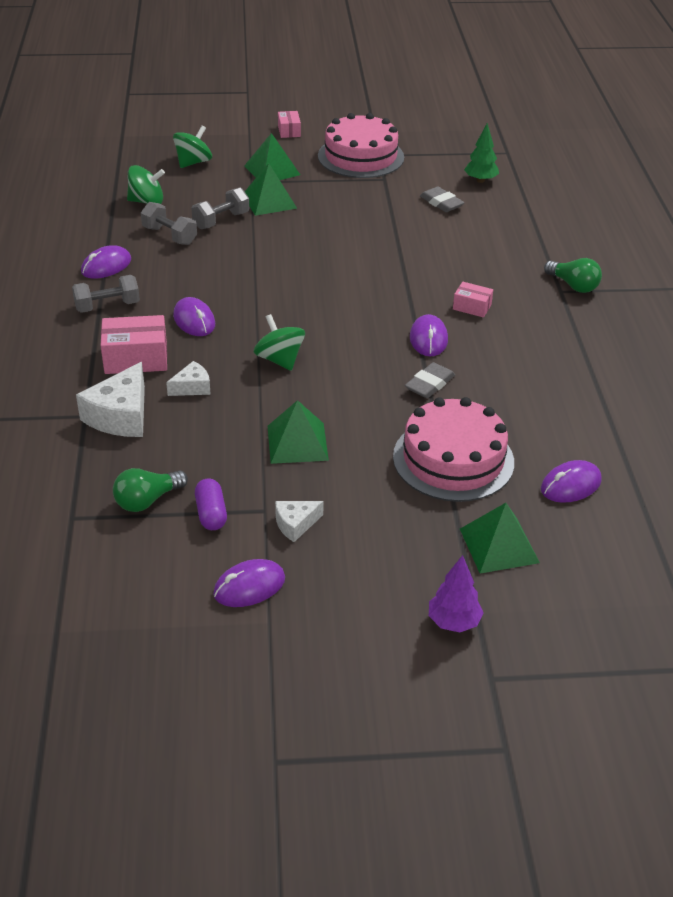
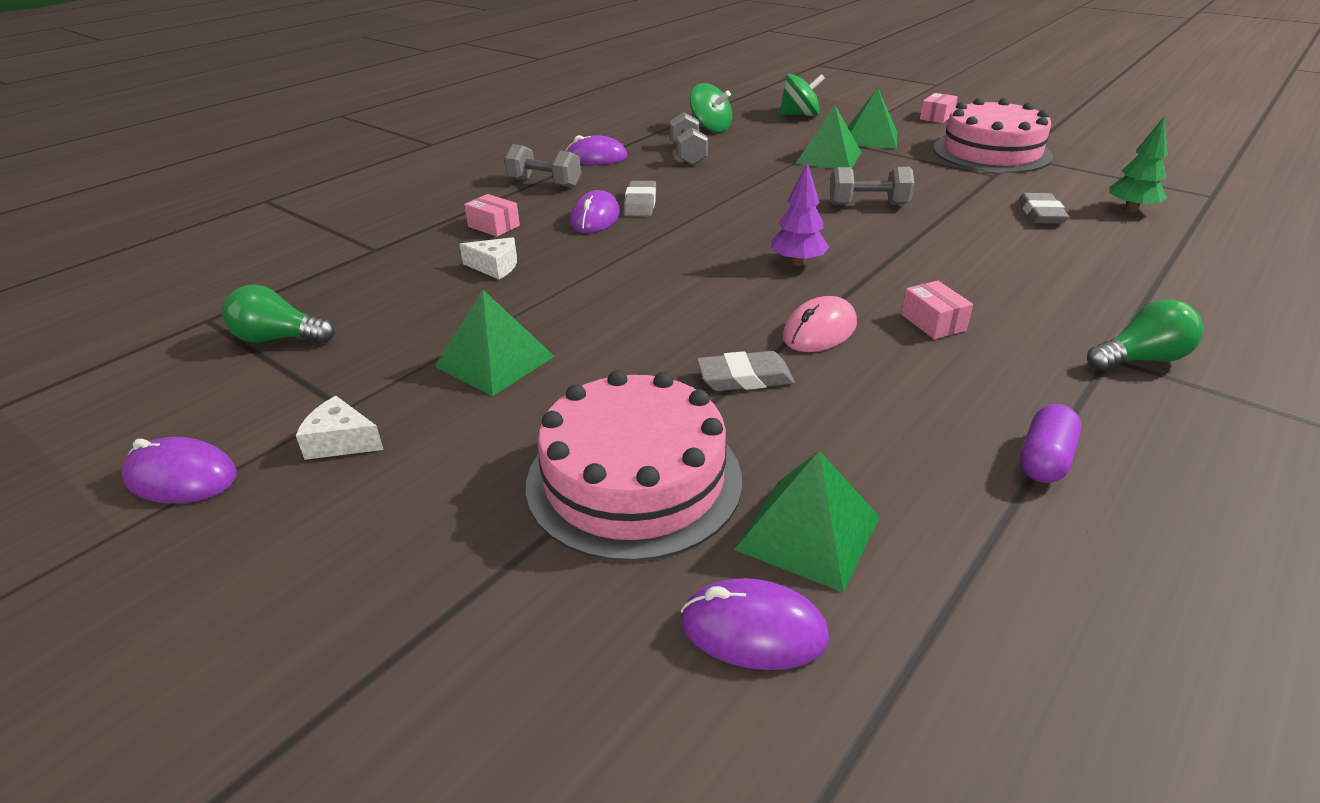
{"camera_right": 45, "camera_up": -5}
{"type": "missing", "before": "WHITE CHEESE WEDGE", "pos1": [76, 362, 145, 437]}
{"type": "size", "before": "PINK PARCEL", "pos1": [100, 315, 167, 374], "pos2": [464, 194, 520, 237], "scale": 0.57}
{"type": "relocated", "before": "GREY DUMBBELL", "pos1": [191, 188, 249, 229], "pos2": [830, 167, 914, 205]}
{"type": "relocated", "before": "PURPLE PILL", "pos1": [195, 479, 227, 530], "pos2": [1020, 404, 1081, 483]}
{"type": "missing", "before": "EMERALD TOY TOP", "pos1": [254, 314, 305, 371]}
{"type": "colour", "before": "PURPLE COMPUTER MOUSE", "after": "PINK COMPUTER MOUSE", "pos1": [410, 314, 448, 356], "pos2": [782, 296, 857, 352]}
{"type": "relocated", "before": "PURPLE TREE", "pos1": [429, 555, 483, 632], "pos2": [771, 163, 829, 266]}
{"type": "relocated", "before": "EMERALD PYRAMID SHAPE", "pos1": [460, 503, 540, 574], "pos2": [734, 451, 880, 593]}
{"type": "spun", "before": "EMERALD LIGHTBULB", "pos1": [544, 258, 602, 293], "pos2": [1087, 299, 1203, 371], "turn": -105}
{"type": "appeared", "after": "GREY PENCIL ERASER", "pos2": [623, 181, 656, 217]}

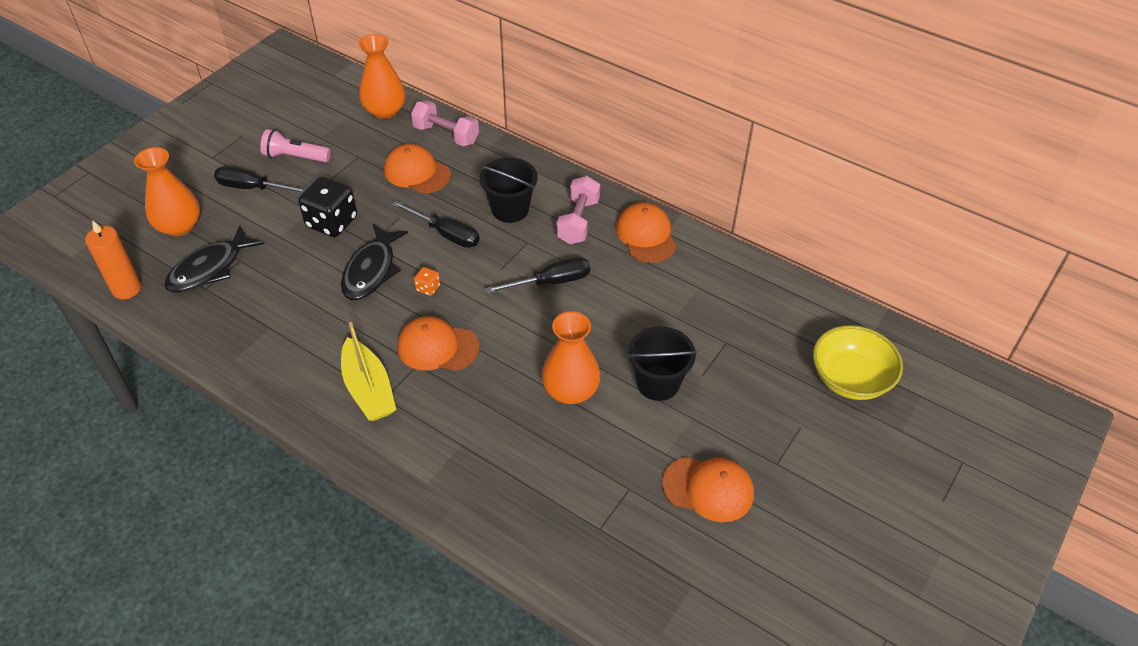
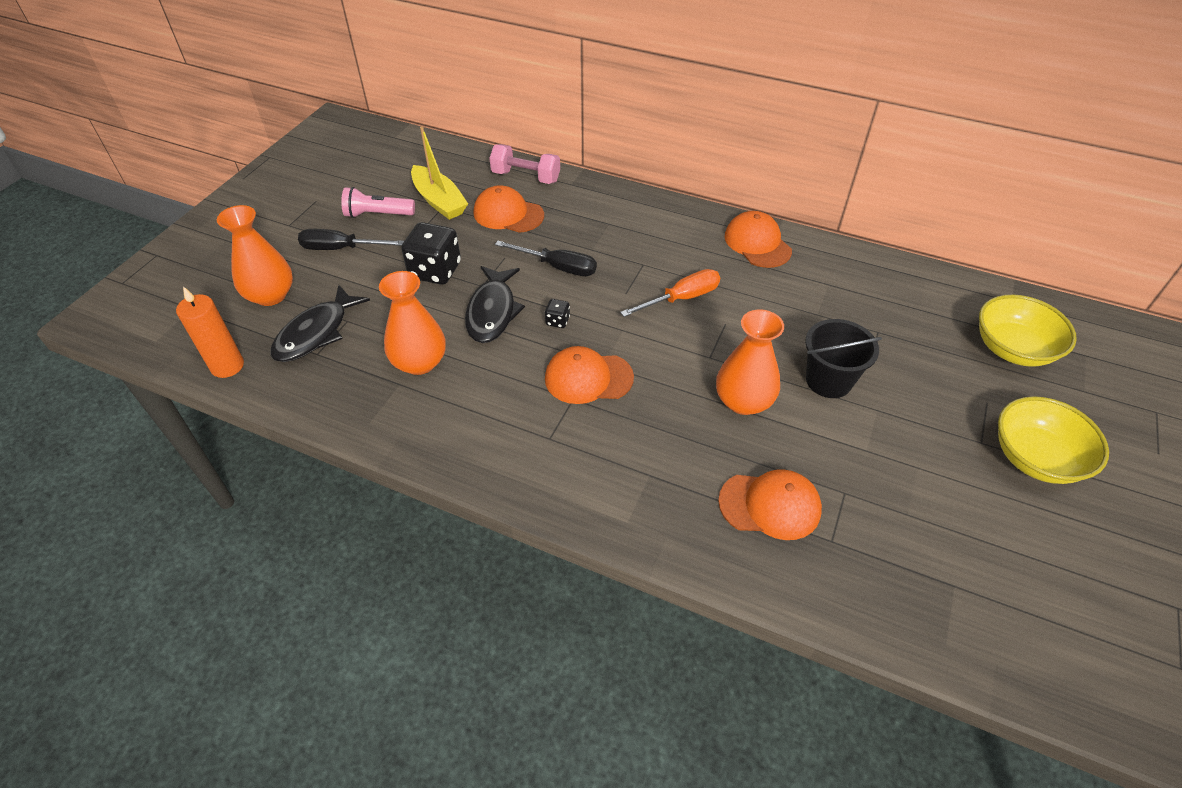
{"camera_right": -10, "camera_up": 0}
{"type": "relocated", "before": "YELLOW SAILBOAT", "pos1": [341, 322, 396, 421], "pos2": [411, 126, 468, 220]}
{"type": "relocated", "before": "BRIGHT ORANGE VASE", "pos1": [359, 34, 405, 119], "pos2": [379, 271, 446, 375]}
{"type": "colour", "before": "BRIGHT ORANGE GAME DIE", "after": "EBONY GAME DIE", "pos1": [414, 267, 440, 296], "pos2": [545, 299, 570, 328]}
{"type": "missing", "before": "EBONY PAIL", "pos1": [480, 158, 537, 223]}
{"type": "colour", "before": "EBONY SCREWDRIVER", "after": "BRIGHT ORANGE SCREWDRIVER", "pos1": [485, 257, 590, 294], "pos2": [620, 269, 720, 317]}
{"type": "missing", "before": "PINK DUMBBELL", "pos1": [556, 176, 600, 244]}
{"type": "relocated", "before": "BRIGHT ORANGE BASEBALL CAP", "pos1": [662, 457, 754, 522], "pos2": [718, 469, 822, 540]}
{"type": "appeared", "after": "YELLOW BOWL", "pos2": [998, 396, 1109, 484]}

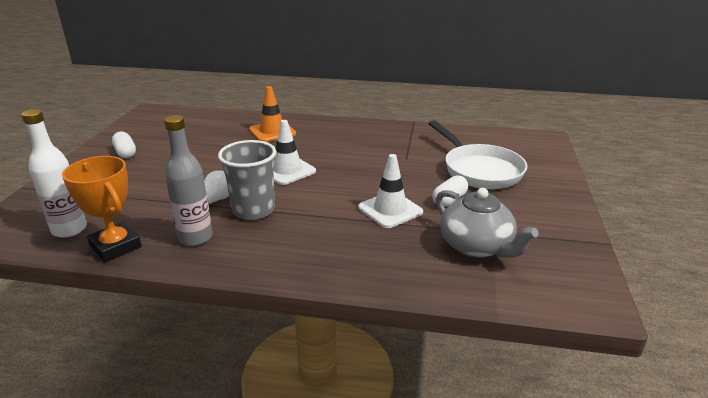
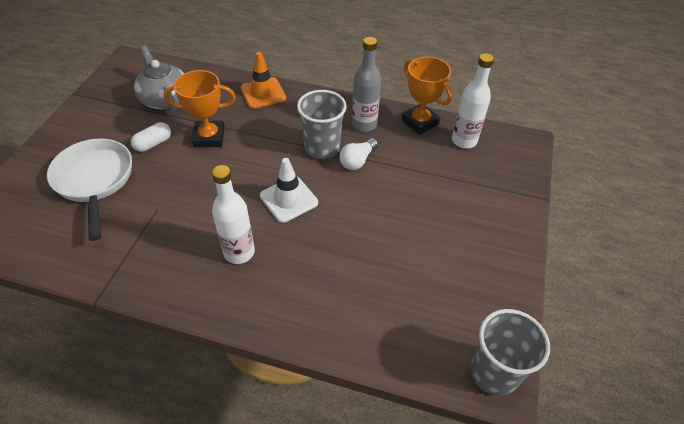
{"camera_right": -175, "camera_up": 20}
{"type": "missing", "before": "WHITE PILL", "pos1": [112, 132, 136, 158]}
{"type": "relocated", "before": "BRIGHT ORANGE SAFETY CONE", "pos1": [249, 86, 296, 142], "pos2": [241, 52, 286, 109]}
{"type": "exchanged", "before": "WHITE SAFETY CONE", "after": "BRIGHT ORANGE AWARD CUP", "pos1": [358, 154, 423, 228], "pos2": [164, 70, 236, 147]}
{"type": "appeared", "after": "WHITE FLASK", "pos2": [212, 165, 255, 264]}
{"type": "appeared", "after": "GREY TUMBLER", "pos2": [470, 309, 550, 396]}

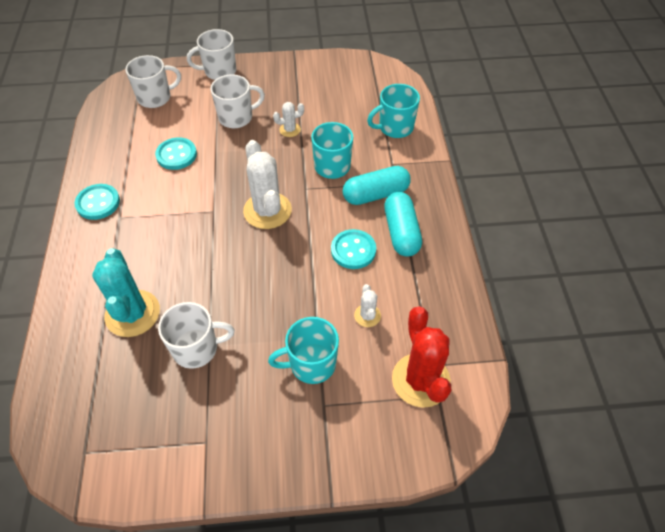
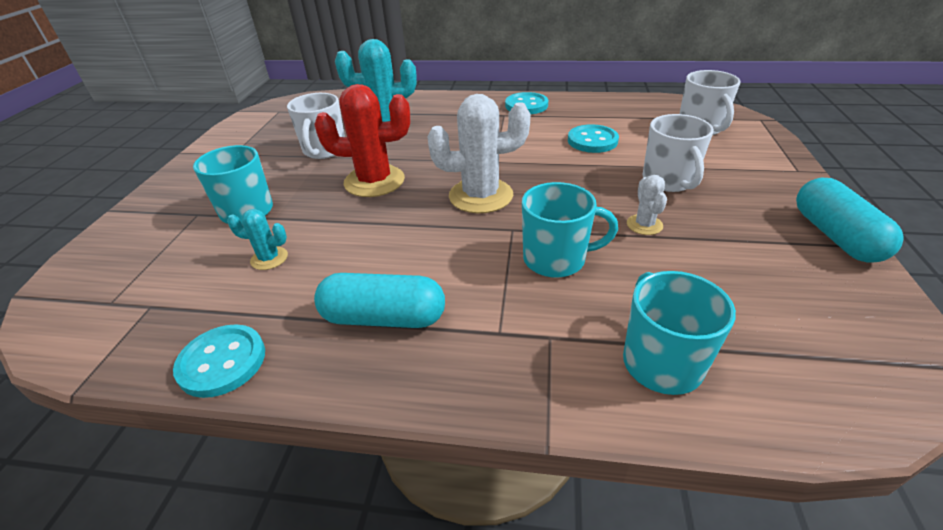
{"camera_right": 105, "camera_up": -15}
{"type": "missing", "before": "WHITE COFFEE MUG", "pos1": [187, 29, 236, 80]}
{"type": "relocated", "before": "TURQUOISE SEWING BUTTON", "pos1": [331, 229, 376, 269], "pos2": [173, 324, 265, 398]}
{"type": "relocated", "before": "TURQUOISE PILL", "pos1": [343, 166, 411, 205], "pos2": [796, 178, 904, 263]}
{"type": "colour", "before": "WHITE PRICKLY PLANT", "after": "TURQUOISE PRICKLY PLANT", "pos1": [354, 284, 381, 327], "pos2": [227, 209, 288, 270]}
{"type": "relocated", "before": "RED PRICKLY PLANT", "pos1": [392, 306, 451, 408], "pos2": [314, 84, 410, 197]}

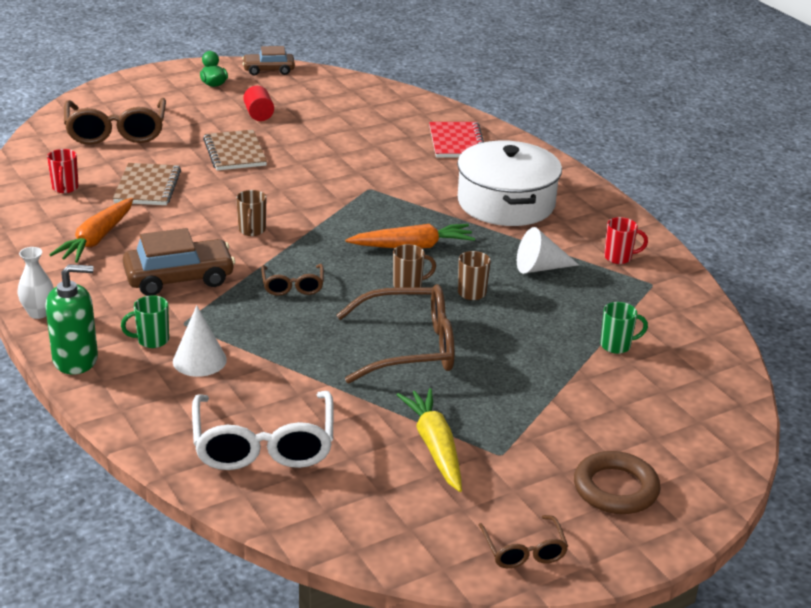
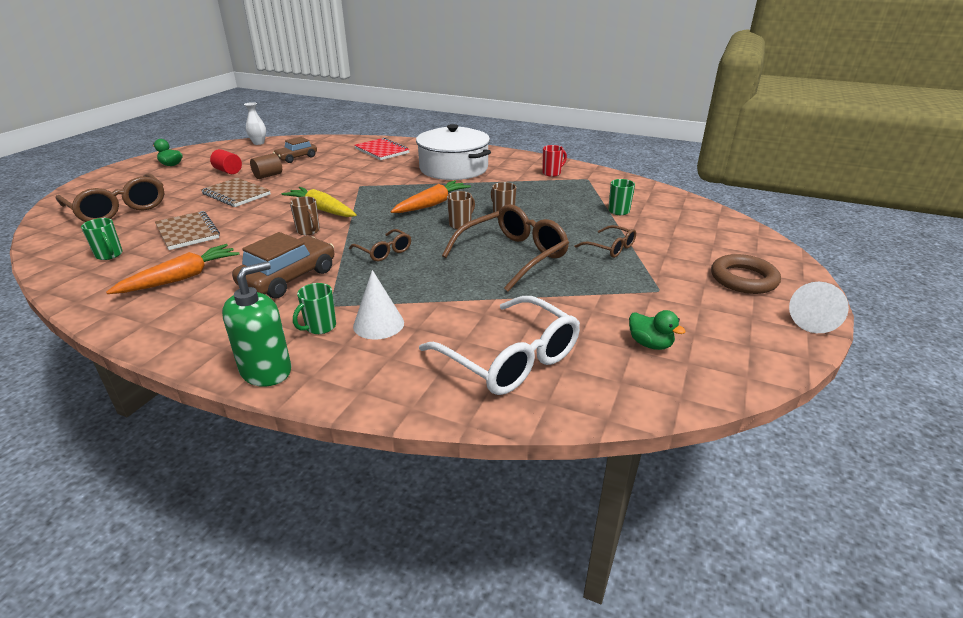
{"camera_right": -35, "camera_up": 0}
{"type": "relocated", "before": "WHITE VASE", "pos1": [17, 247, 54, 319], "pos2": [244, 102, 266, 145]}
{"type": "colour", "before": "RED COFFEE MUG", "after": "EMERALD COFFEE MUG", "pos1": [47, 149, 79, 193], "pos2": [81, 218, 123, 260]}
{"type": "spun", "before": "BRIGHT ORANGE TOY CARROT", "pos1": [49, 198, 133, 263], "pos2": [106, 244, 240, 294], "turn": -120}
{"type": "relocated", "before": "DARK BROWN TOY CAR", "pos1": [242, 46, 295, 75], "pos2": [273, 137, 317, 163]}
{"type": "relocated", "before": "YELLOW TOY CARROT", "pos1": [396, 388, 462, 492], "pos2": [281, 187, 357, 217]}
{"type": "relocated", "before": "DARK BROWN EYEGLASSES", "pos1": [478, 515, 568, 568], "pos2": [575, 225, 636, 258]}
{"type": "relocated", "before": "WHITE CONE", "pos1": [517, 227, 579, 274], "pos2": [789, 282, 849, 333]}
{"type": "appeared", "after": "DARK BROWN CYLINDER SHAPE", "pos2": [250, 153, 282, 179]}
{"type": "appeared", "after": "EMERALD TOY DUCK", "pos2": [629, 310, 686, 350]}

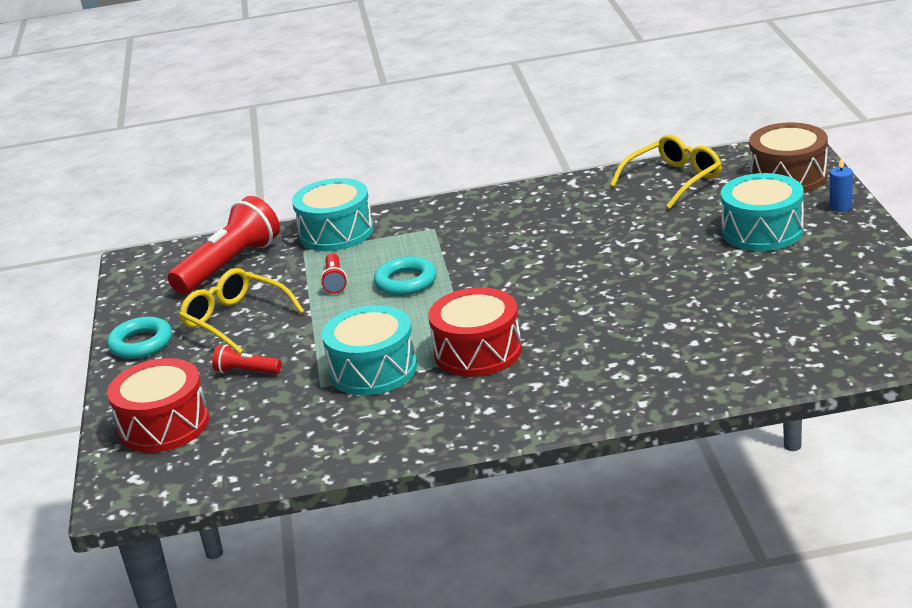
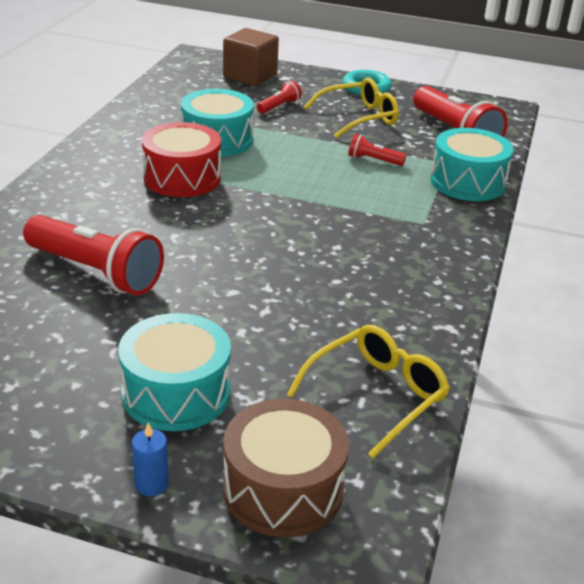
{"camera_right": 110, "camera_up": 5}
{"type": "exchanged", "before": "RED TOY DRUM", "after": "DARK BROWN CUBE", "pos1": [107, 358, 209, 453], "pos2": [223, 28, 279, 86]}
{"type": "missing", "before": "TURQUOISE TORUS", "pos1": [374, 256, 437, 296]}
{"type": "spun", "before": "YELLOW EYEGLASSES", "pos1": [610, 135, 721, 209], "pos2": [287, 325, 450, 458], "turn": -120}
{"type": "appeared", "after": "RED FLASHLIGHT", "pos2": [23, 215, 164, 295]}

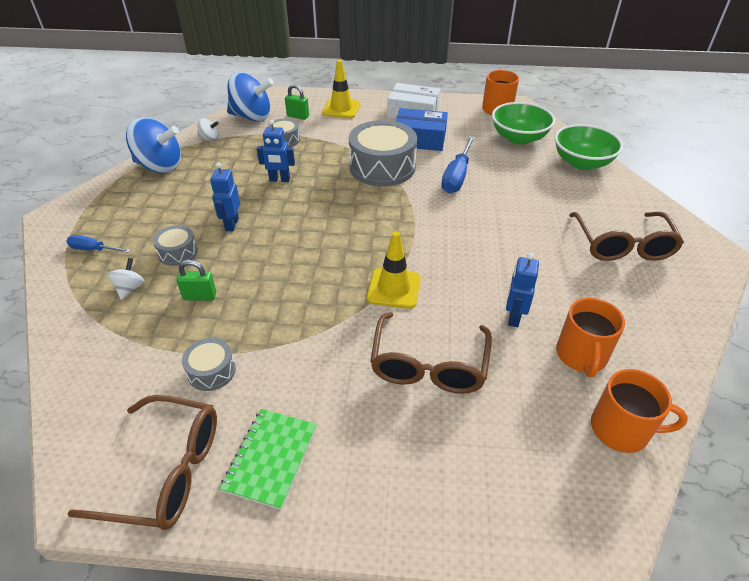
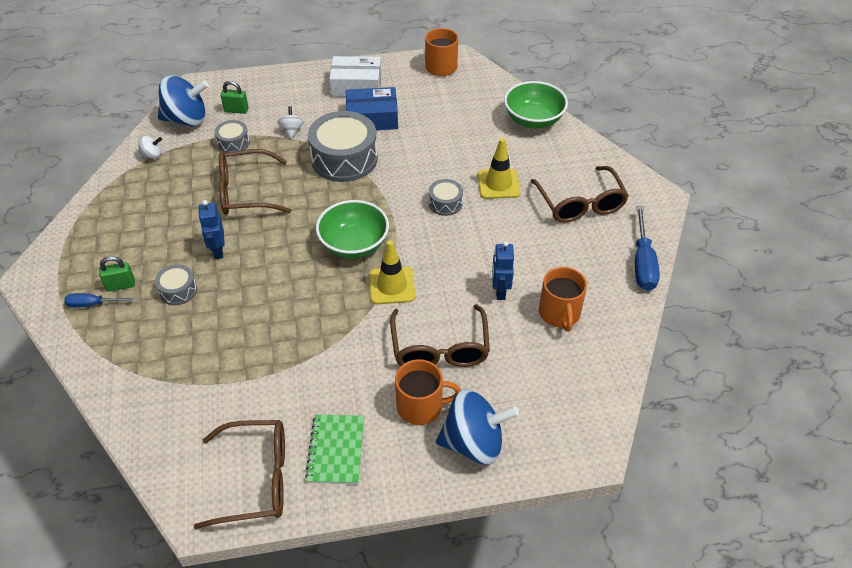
{"camera_right": -15, "camera_up": 5}
{"type": "relocated", "before": "WHITE TOY TOP", "pos1": [108, 258, 145, 300], "pos2": [278, 106, 304, 138]}
{"type": "relocated", "before": "BLUE TOY TOP", "pos1": [126, 117, 181, 173], "pos2": [436, 389, 519, 465]}
{"type": "relocated", "before": "EMERALD SMALL LOCK", "pos1": [176, 260, 216, 301], "pos2": [99, 256, 135, 292]}
{"type": "relocated", "before": "GREY TOY DRUM", "pos1": [182, 338, 236, 391], "pos2": [429, 179, 463, 216]}
{"type": "exchanged", "before": "BLUE ROBOT FIGURE", "after": "DARK BROWN EYEGLASSES", "pos1": [257, 120, 295, 182], "pos2": [219, 149, 291, 215]}
{"type": "relocated", "before": "YELLOW SAFETY CONE", "pos1": [322, 60, 360, 118], "pos2": [477, 138, 520, 199]}
{"type": "relocated", "before": "BLUE SCREWDRIVER", "pos1": [441, 136, 475, 193], "pos2": [635, 206, 660, 291]}
{"type": "relocated", "before": "EMERALD BOWL", "pos1": [492, 102, 555, 145], "pos2": [316, 200, 389, 258]}
{"type": "relocated", "before": "BRIGHT ORANGE COFFEE MUG", "pos1": [591, 369, 688, 453], "pos2": [395, 359, 461, 425]}

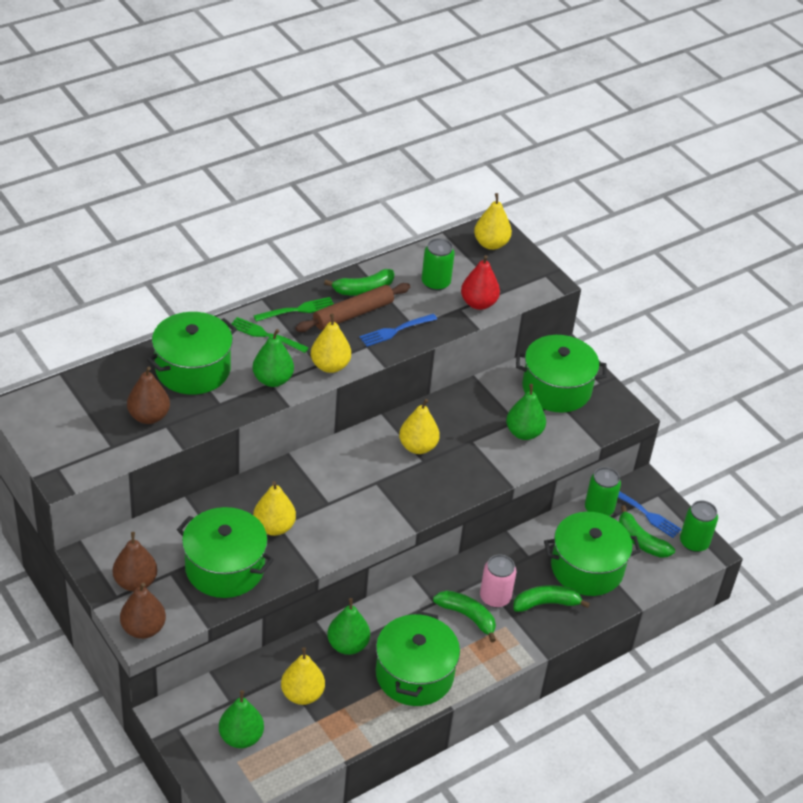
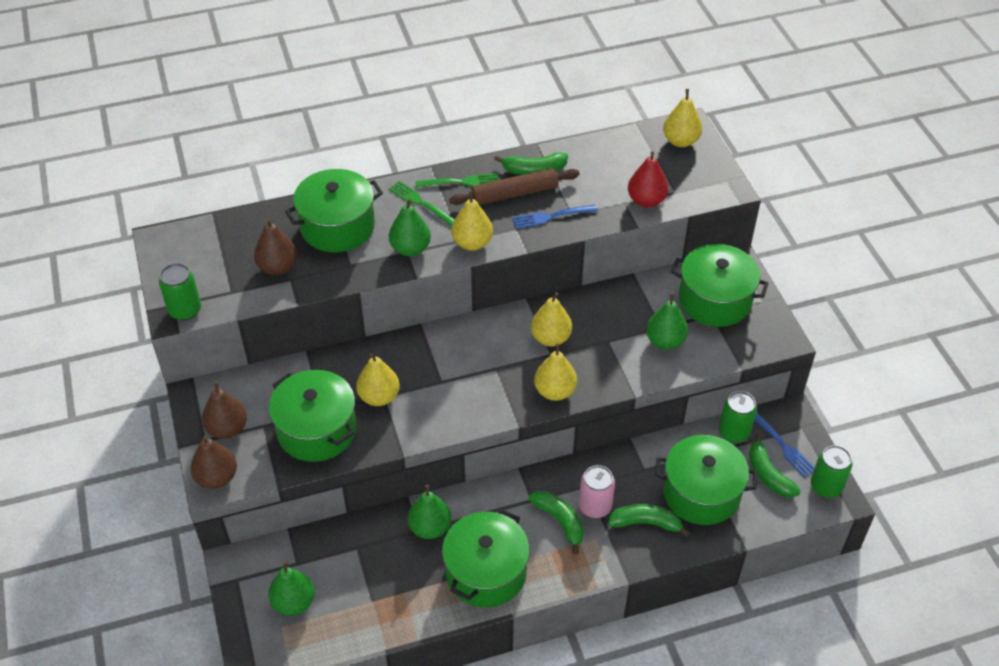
{"camera_right": 20, "camera_up": 5}
{"type": "relocated", "before": "YELLOW PEAR FRUIT", "pos1": [281, 647, 325, 705], "pos2": [534, 343, 577, 401]}
{"type": "relocated", "before": "EMERALD SODA CAN", "pos1": [422, 238, 455, 291], "pos2": [159, 263, 201, 320]}

